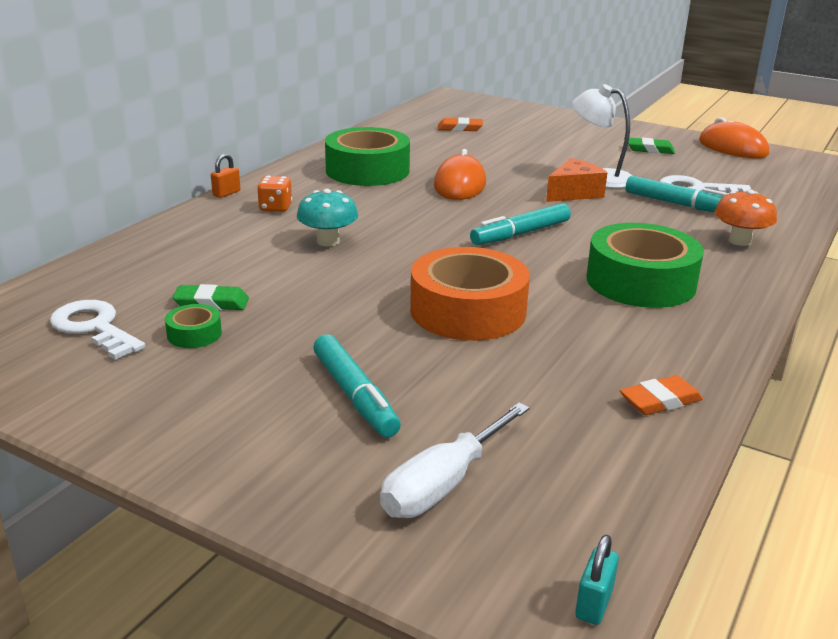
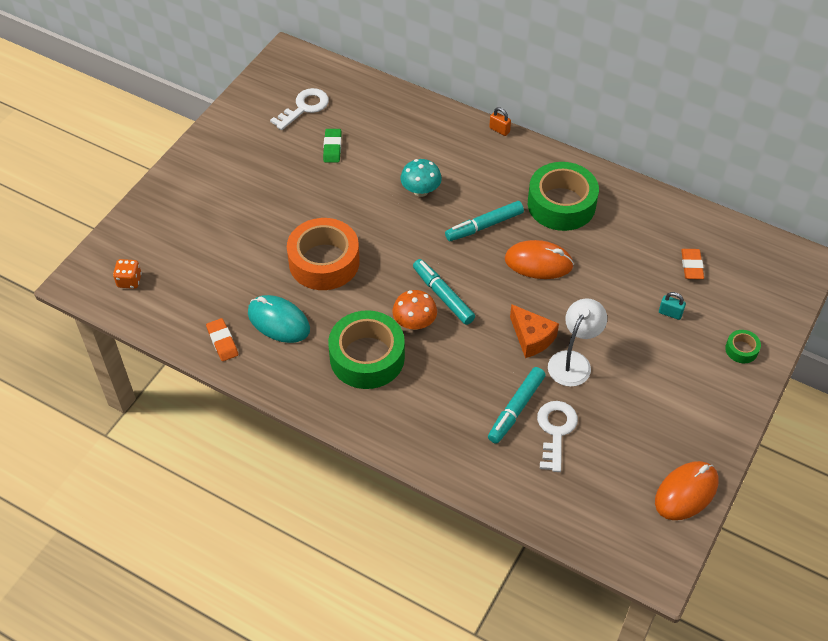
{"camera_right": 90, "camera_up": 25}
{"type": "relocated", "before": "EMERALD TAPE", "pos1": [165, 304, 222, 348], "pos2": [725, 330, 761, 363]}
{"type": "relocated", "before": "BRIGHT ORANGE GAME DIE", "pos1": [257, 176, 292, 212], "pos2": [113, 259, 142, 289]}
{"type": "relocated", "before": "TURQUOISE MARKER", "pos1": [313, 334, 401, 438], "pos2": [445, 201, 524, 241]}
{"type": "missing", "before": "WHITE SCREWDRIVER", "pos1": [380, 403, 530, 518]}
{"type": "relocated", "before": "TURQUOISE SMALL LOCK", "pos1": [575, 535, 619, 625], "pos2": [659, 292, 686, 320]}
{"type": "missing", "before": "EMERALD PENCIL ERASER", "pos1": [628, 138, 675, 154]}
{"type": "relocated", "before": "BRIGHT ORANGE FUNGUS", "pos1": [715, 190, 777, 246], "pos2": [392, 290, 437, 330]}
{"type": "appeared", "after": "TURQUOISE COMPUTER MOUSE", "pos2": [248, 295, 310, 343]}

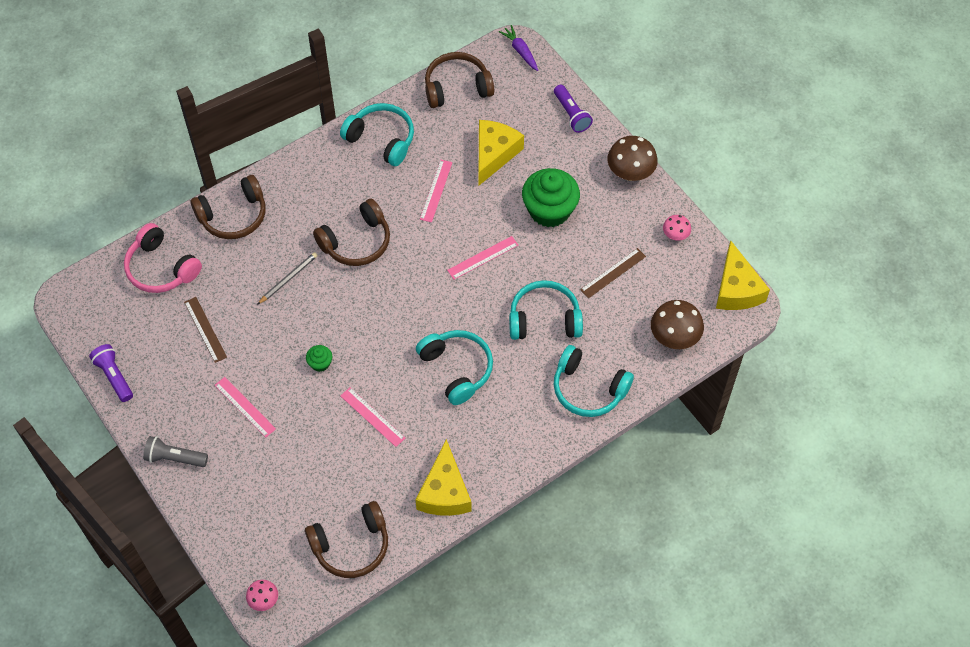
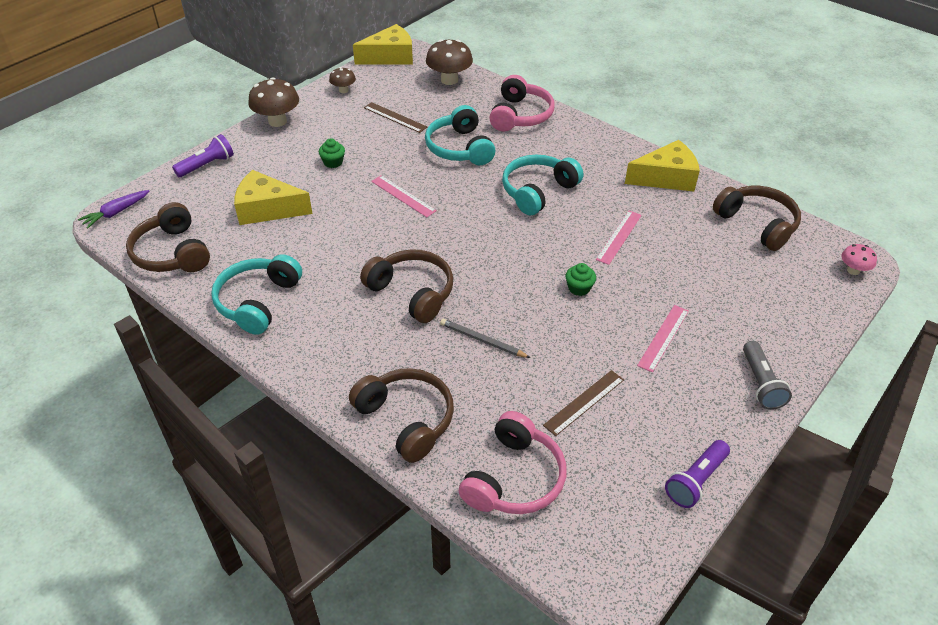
{"camera_right": -105, "camera_up": -15}
{"type": "missing", "before": "PINK MEASURING STICK", "pos1": [420, 160, 452, 222]}
{"type": "size", "before": "EMERALD MUFFIN", "pos1": [522, 168, 580, 227], "pos2": [319, 138, 345, 168], "scale": 0.44}
{"type": "colour", "before": "TURQUOISE HEADPHONES", "after": "PINK HEADPHONES", "pos1": [554, 345, 634, 417], "pos2": [489, 75, 555, 131]}
{"type": "colour", "before": "PINK FUNGUS", "after": "DARK BROWN FUNGUS", "pos1": [663, 215, 691, 240], "pos2": [329, 67, 356, 93]}

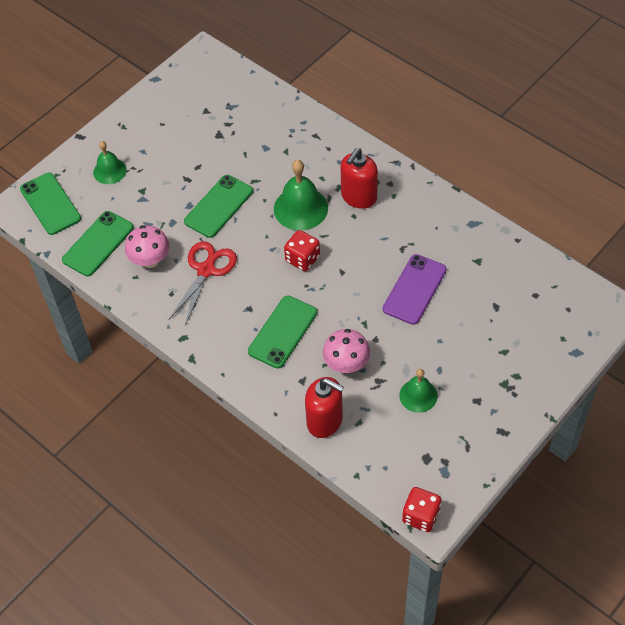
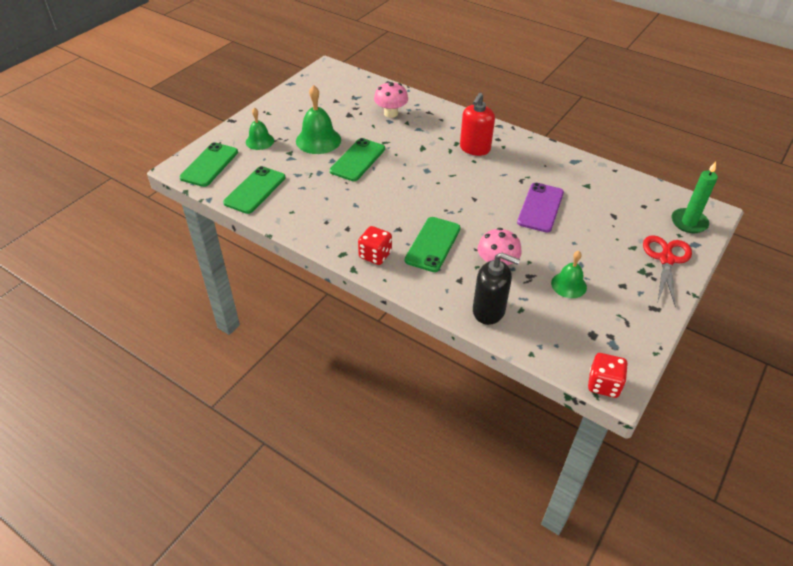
{"camera_right": -10, "camera_up": -10}
{"type": "spun", "before": "EMERALD MOBILE PHONE", "pos1": [20, 173, 81, 235], "pos2": [180, 142, 238, 187], "turn": 60}
{"type": "relocated", "before": "PINK FUNGUS", "pos1": [125, 225, 169, 268], "pos2": [374, 81, 408, 118]}
{"type": "relocated", "before": "RED SHEARS", "pos1": [169, 241, 237, 325], "pos2": [643, 235, 692, 308]}
{"type": "relocated", "before": "EMERALD SCHOOL BELL", "pos1": [274, 160, 328, 230], "pos2": [296, 85, 341, 154]}
{"type": "relocated", "before": "RED GAME DIE", "pos1": [284, 230, 320, 271], "pos2": [358, 226, 392, 265]}
{"type": "colour", "before": "RED PUMP BOTTLE", "after": "EBONY PUMP BOTTLE", "pos1": [305, 377, 344, 438], "pos2": [473, 253, 520, 325]}
{"type": "appeared", "after": "EMERALD PILLAR CANDLE", "pos2": [672, 161, 718, 233]}

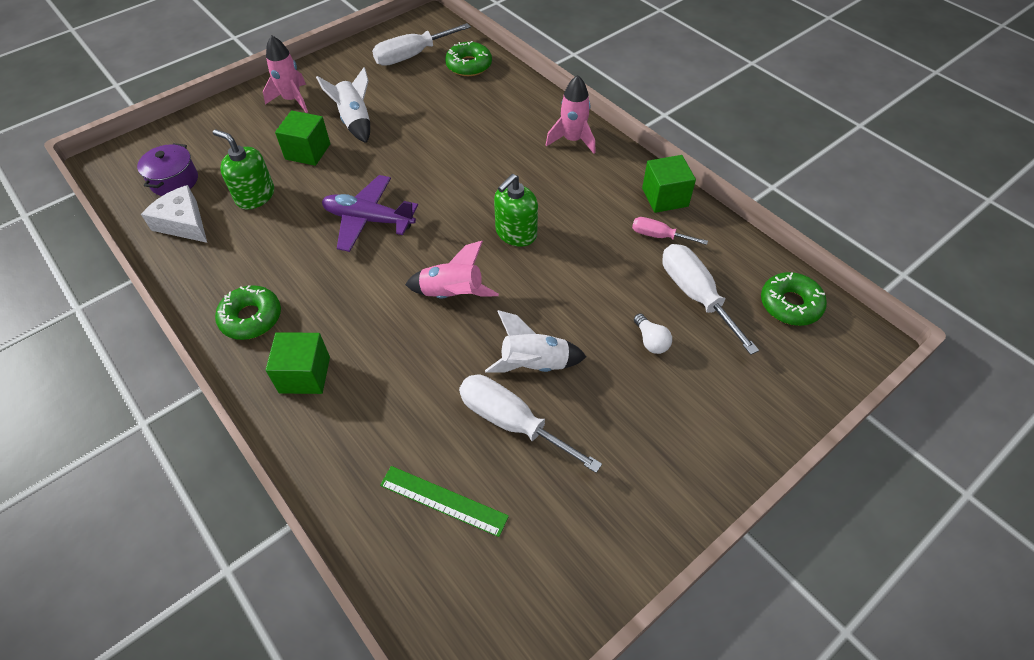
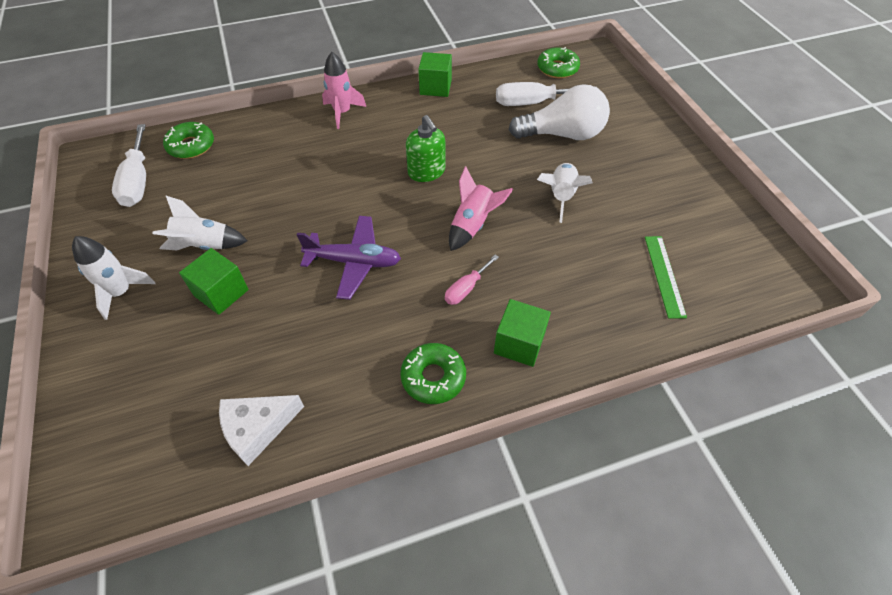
{"camera_right": -70, "camera_up": 0}
{"type": "missing", "before": "PURPLE POT", "pos1": [137, 143, 198, 196]}
{"type": "missing", "before": "EMERALD PUMP BOTTLE", "pos1": [213, 129, 274, 210]}
{"type": "colour", "before": "PINK SPACESHIP", "after": "WHITE SPACESHIP", "pos1": [263, 35, 308, 113], "pos2": [72, 236, 155, 320]}
{"type": "spun", "before": "PURPLE AEROPLANE", "pos1": [322, 175, 418, 252], "pos2": [296, 216, 401, 300], "turn": -120}
{"type": "spun", "before": "EMERALD MEASURING STICK", "pos1": [380, 466, 509, 537], "pos2": [645, 236, 687, 319], "turn": -45}
{"type": "missing", "before": "WHITE SCREWDRIVER", "pos1": [459, 375, 602, 473]}
{"type": "relocated", "before": "PINK SCREWDRIVER", "pos1": [632, 217, 708, 245], "pos2": [445, 255, 499, 305]}
{"type": "size", "before": "WHITE LIGHTBULB", "pos1": [634, 313, 672, 354], "pos2": [509, 84, 610, 140], "scale": 2.48}

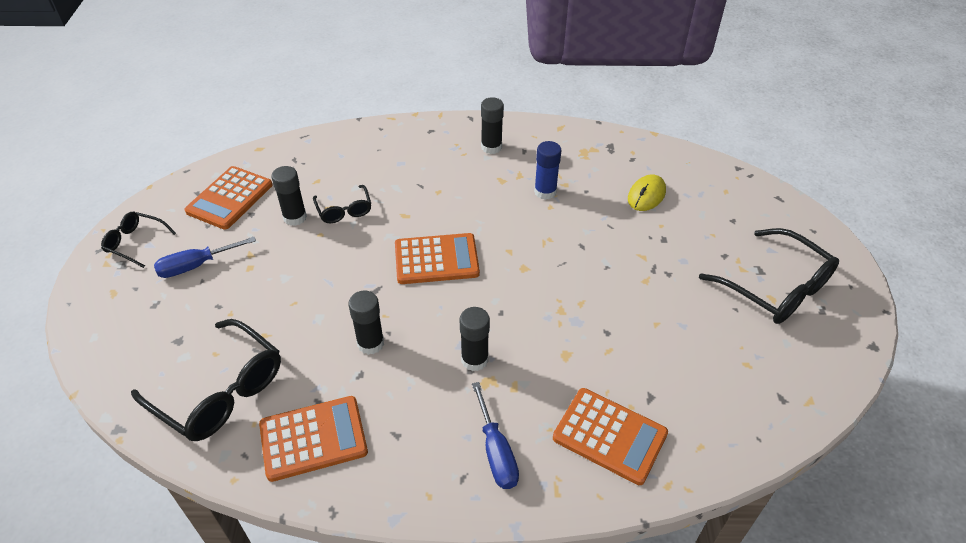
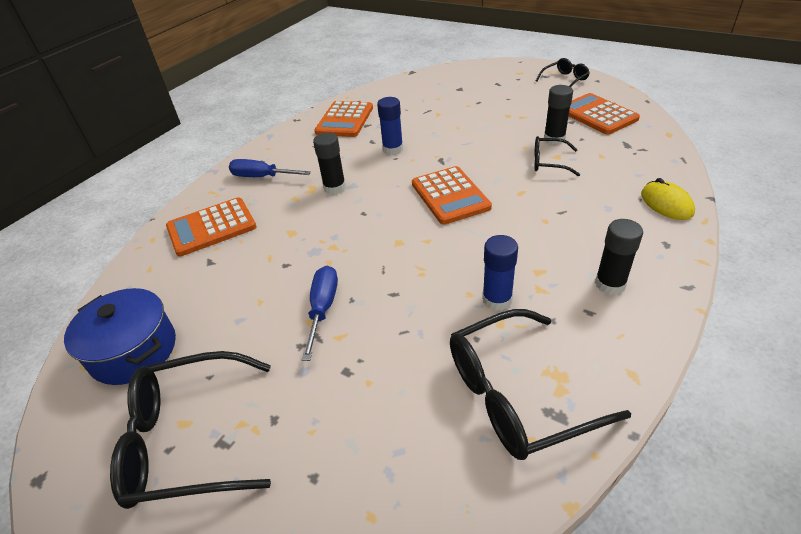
{"camera_right": 125, "camera_up": -5}
{"type": "relocated", "before": "EBONY EYEGLASSES", "pos1": [131, 319, 281, 441], "pos2": [450, 309, 631, 460]}
{"type": "relocated", "before": "BLUE SCREWDRIVER", "pos1": [154, 237, 256, 278], "pos2": [302, 266, 338, 361]}
{"type": "colour", "before": "EBONY STICK OF GLUE", "after": "BLUE STICK OF GLUE", "pos1": [348, 290, 384, 355], "pos2": [377, 97, 403, 155]}
{"type": "spun", "before": "BRIGHT ORANGE CALCULATOR", "pos1": [395, 233, 480, 284], "pos2": [412, 166, 492, 225], "turn": -45}
{"type": "relocated", "before": "YELLOW COMPUTER MOUSE", "pos1": [628, 174, 666, 211], "pos2": [641, 178, 695, 220]}
{"type": "appeared", "after": "BLUE POT", "pos2": [64, 288, 176, 385]}

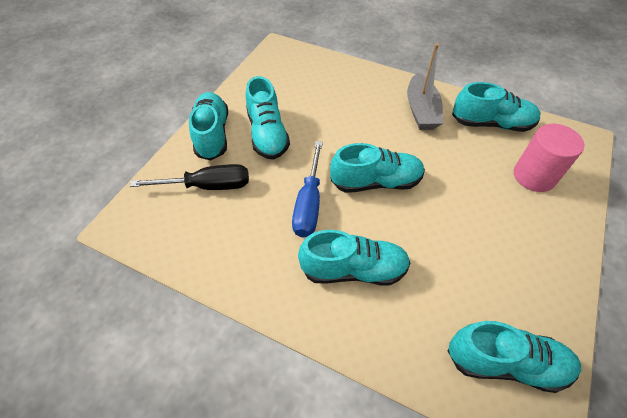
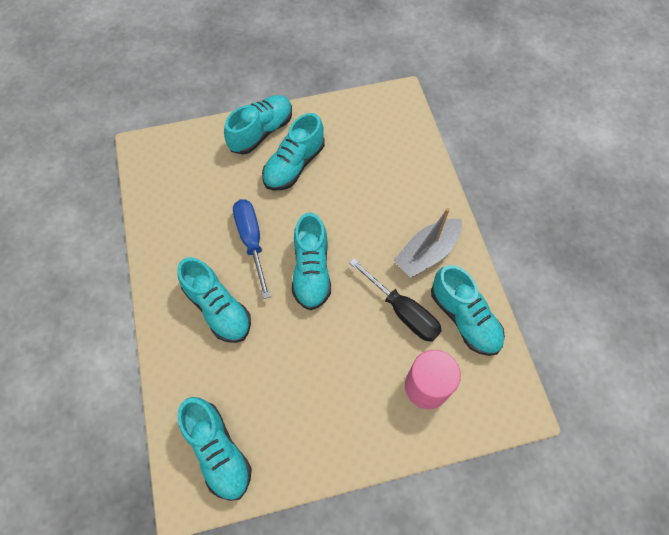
{"camera_right": 50, "camera_up": 10}
{"type": "relocated", "before": "EBONY SCREWDRIVER", "pos1": [130, 164, 249, 190], "pos2": [349, 258, 442, 342]}
{"type": "spun", "before": "BLUE SCREWDRIVER", "pos1": [292, 141, 323, 238], "pos2": [233, 199, 271, 299], "turn": 105}
{"type": "spun", "before": "TURQUOISE SHOE", "pos1": [330, 143, 425, 193], "pos2": [292, 212, 331, 310], "turn": 45}

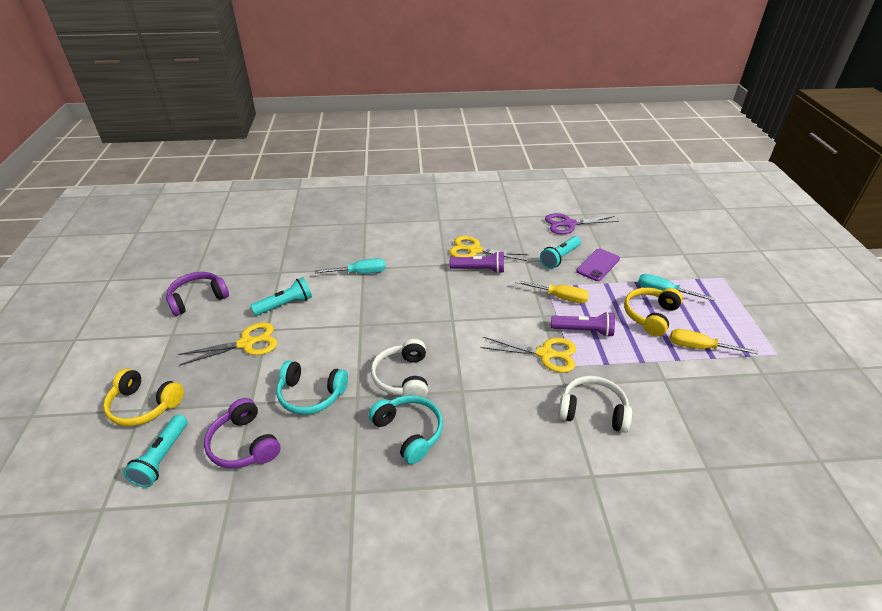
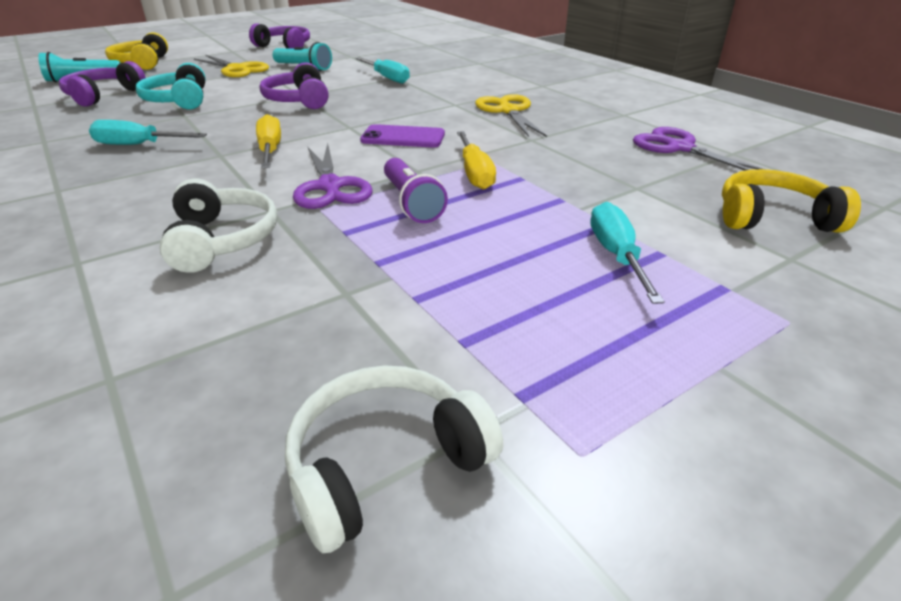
{"camera_right": 60, "camera_up": -5}
{"type": "exchanged", "before": "TURQUOISE HEADPHONES", "after": "TURQUOISE SCREWDRIVER", "pos1": [368, 395, 443, 464], "pos2": [89, 120, 207, 145]}
{"type": "relocated", "before": "WHITE HEADPHONES", "pos1": [371, 339, 428, 398], "pos2": [285, 365, 503, 553]}
{"type": "missing", "before": "PURPLE FLASHLIGHT", "pos1": [450, 251, 504, 273]}
{"type": "colour", "before": "YELLOW SHEARS", "after": "PURPLE SHEARS", "pos1": [480, 337, 576, 373], "pos2": [293, 143, 373, 209]}
{"type": "missing", "before": "TURQUOISE FLASHLIGHT", "pos1": [540, 236, 581, 269]}
{"type": "relocated", "before": "PURPLE MOBILE PHONE", "pos1": [576, 249, 620, 281], "pos2": [360, 124, 445, 148]}
{"type": "relocated", "before": "YELLOW HEADPHONES", "pos1": [624, 288, 683, 336], "pos2": [722, 169, 861, 233]}
{"type": "relocated", "before": "YELLOW SCREWDRIVER", "pos1": [670, 329, 758, 354], "pos2": [256, 114, 281, 168]}
{"type": "appeared", "after": "PURPLE HEADPHONES", "pos2": [260, 62, 328, 109]}

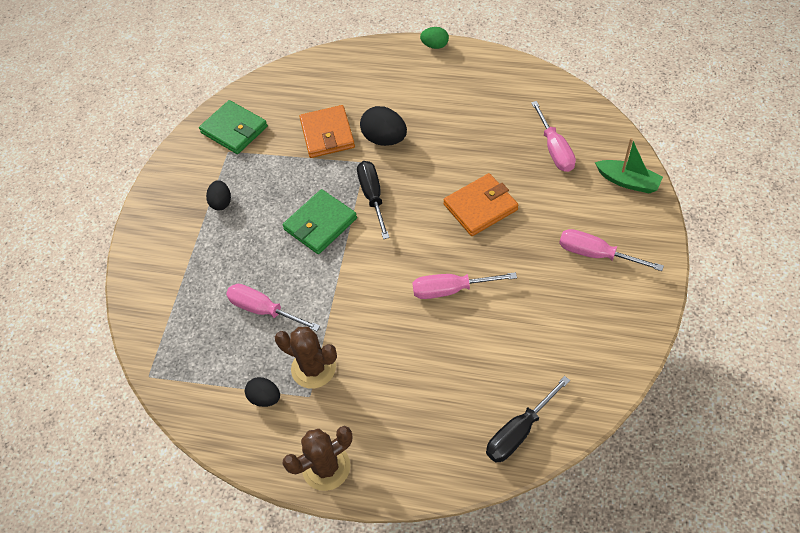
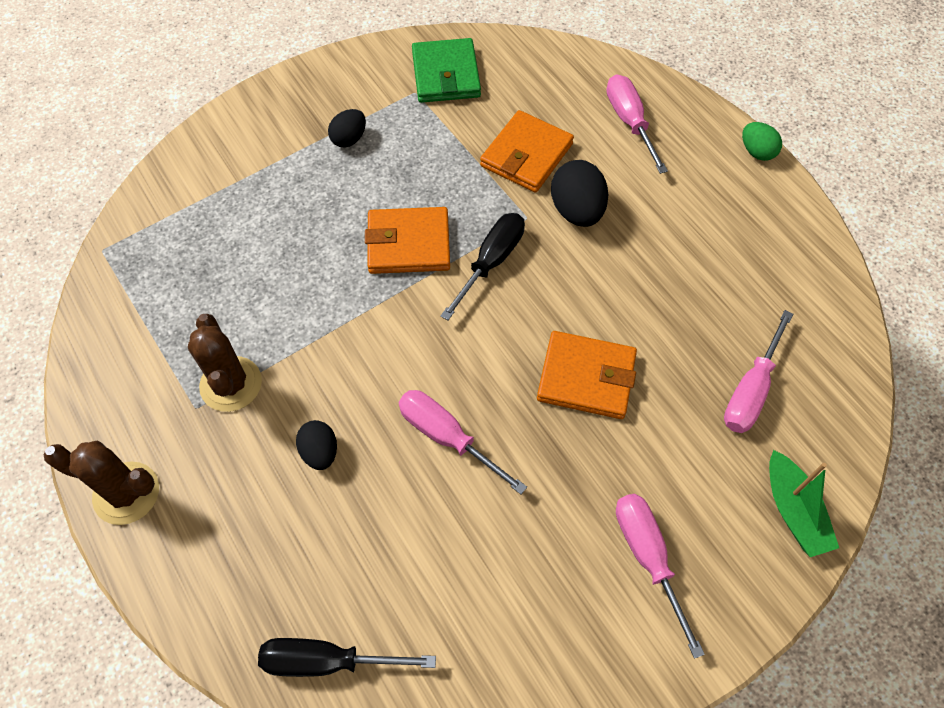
{"camera_right": 40, "camera_up": 5}
{"type": "relocated", "before": "PINK SCREWDRIVER", "pos1": [226, 284, 320, 331], "pos2": [606, 74, 668, 174]}
{"type": "relocated", "before": "EBONY EGG", "pos1": [245, 377, 280, 407], "pos2": [296, 420, 337, 470]}
{"type": "colour", "before": "EMERALD CARD WALLET", "after": "BRIGHT ORANGE CARD WALLET", "pos1": [282, 189, 357, 254], "pos2": [365, 207, 450, 274]}

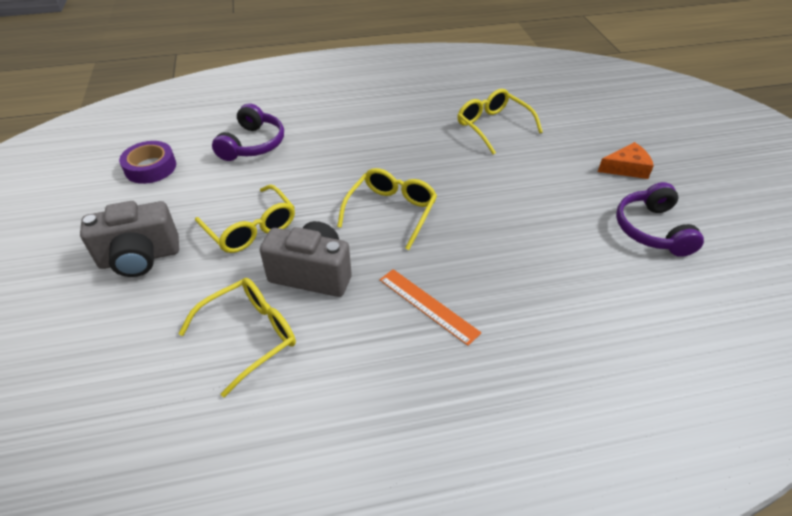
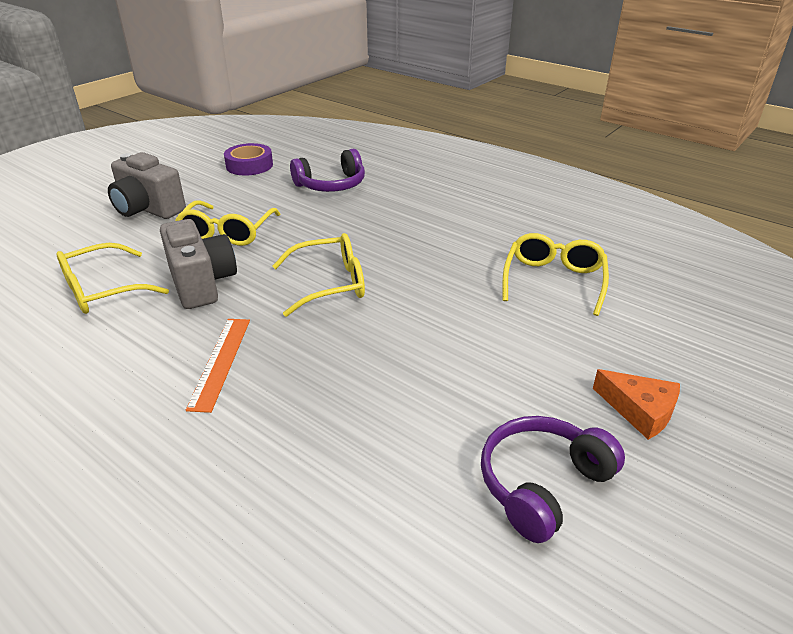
{"camera_right": 50, "camera_up": -10}
{"type": "spun", "before": "YELLOW EYEGLASSES", "pos1": [178, 278, 296, 397], "pos2": [56, 243, 169, 314], "turn": 135}

